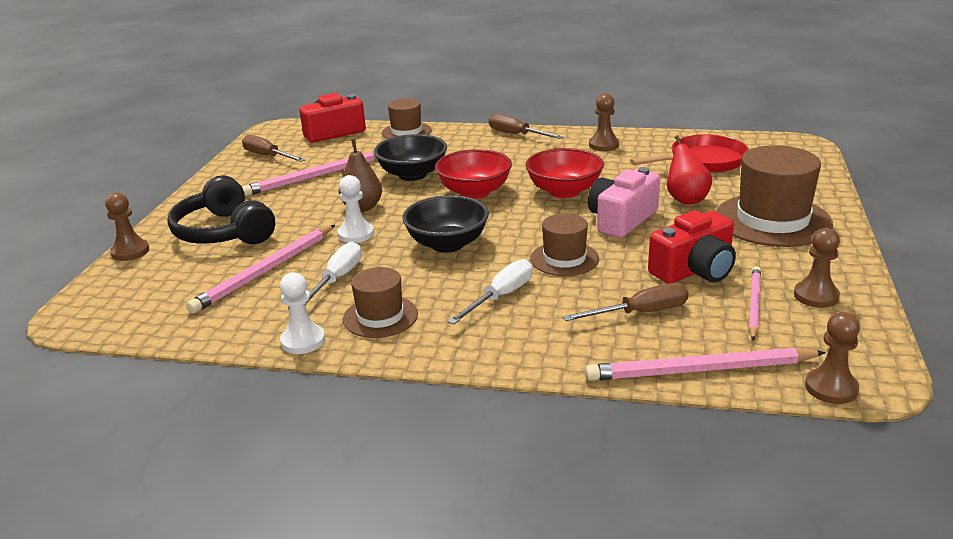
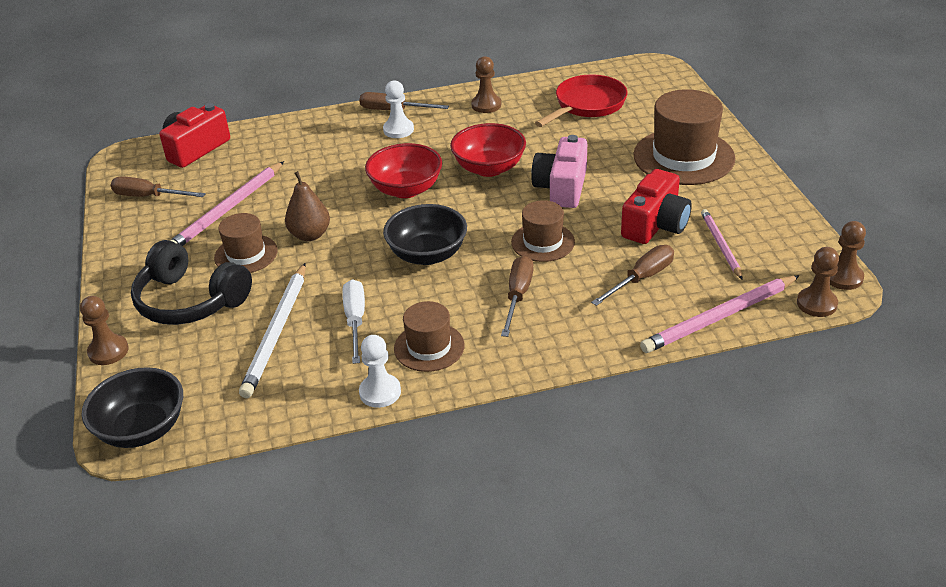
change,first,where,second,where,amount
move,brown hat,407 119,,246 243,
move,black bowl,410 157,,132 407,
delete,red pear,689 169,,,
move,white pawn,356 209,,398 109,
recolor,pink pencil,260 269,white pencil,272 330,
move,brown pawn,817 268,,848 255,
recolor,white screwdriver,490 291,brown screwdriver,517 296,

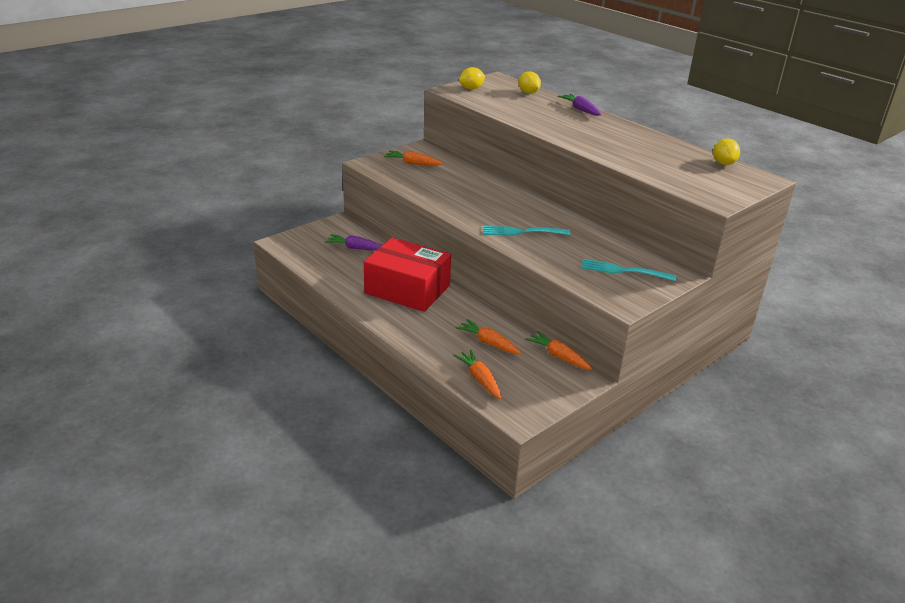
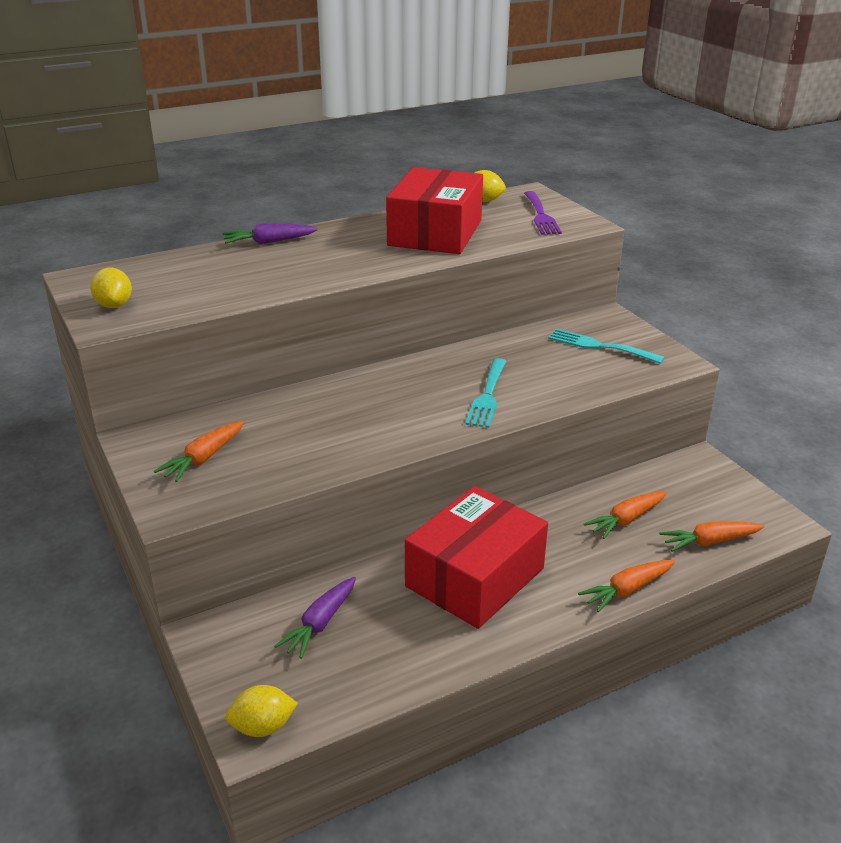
change,first,where,second,where,amount
move,yellow lemon,529 82,,262 711,
rotate,turquoise fork,628 270,,606 346,90 degrees clockwise
move,orange carrot,558 350,,626 586,
insert,,,red box,434 210,
insert,,,purple fork,543 213,

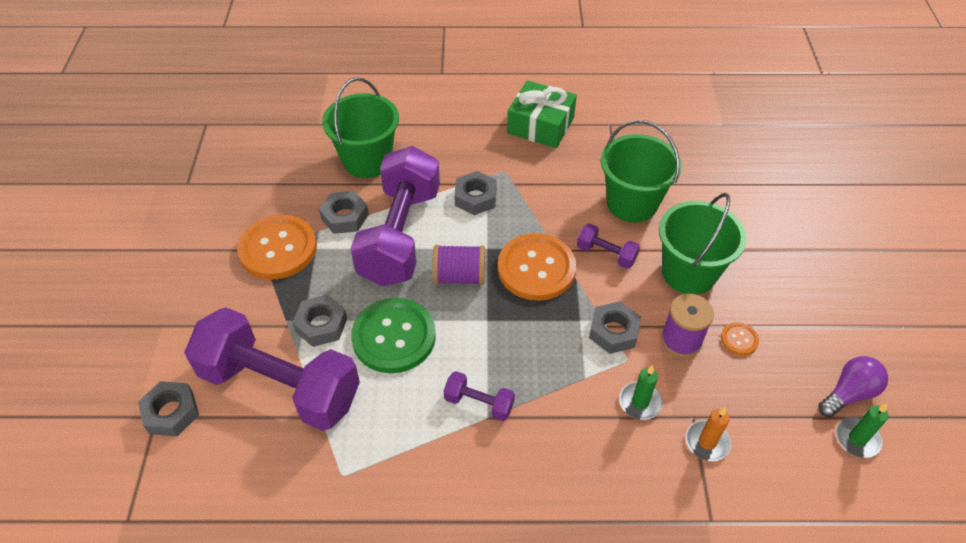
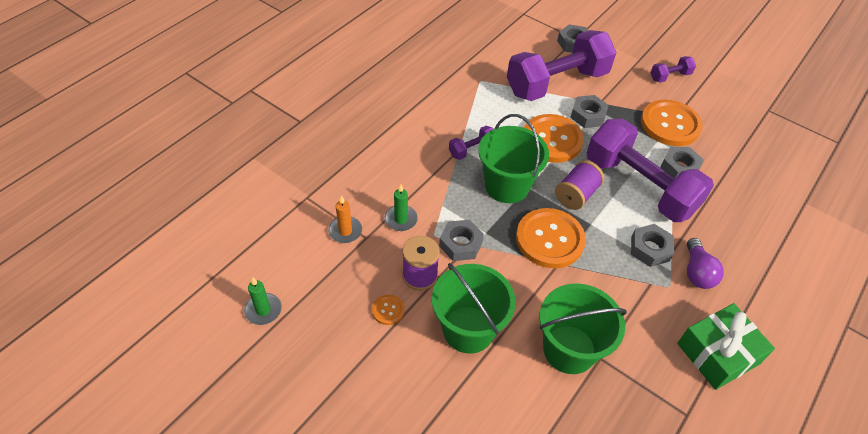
change,first,where,second,where,amount
move,green bucket,360 127,,513 158,
move,purple dumbbell,608 246,,673 69,
recolor,green button,393 335,orange button,554 138,
move,purple light bulb,853 386,,705 263,

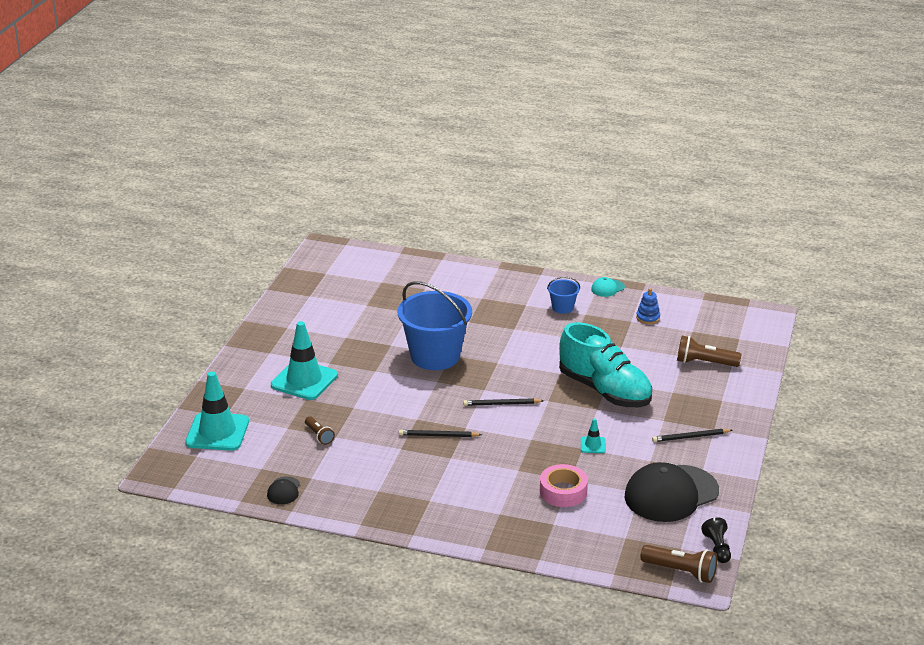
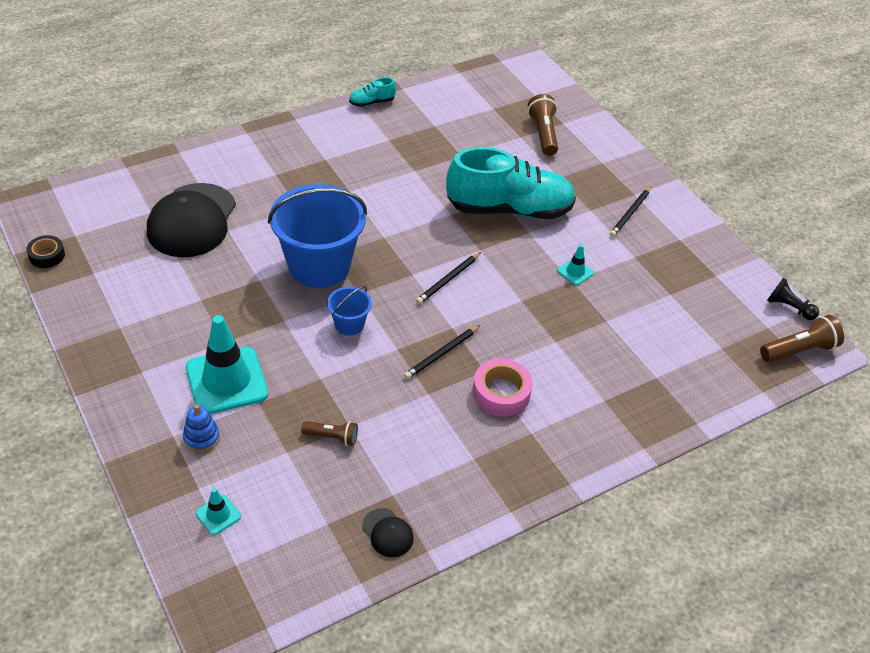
change,first,where,second,where,amount
move,blue bucket,563 295,,349 311,
replace,turquoise cap,608 287,turquoise shoe,372 92,
move,blue stacking toy,648 306,,201 428,
rotate,brown flashlight,709 351,,542 125,120 degrees clockwise
resize,turquoise traffic cone,217 411,,218 511,x0.44
move,black cap,672 492,,191 220,
move,pink tape,564 485,,503 387,
insert,,,black tape,45 251,

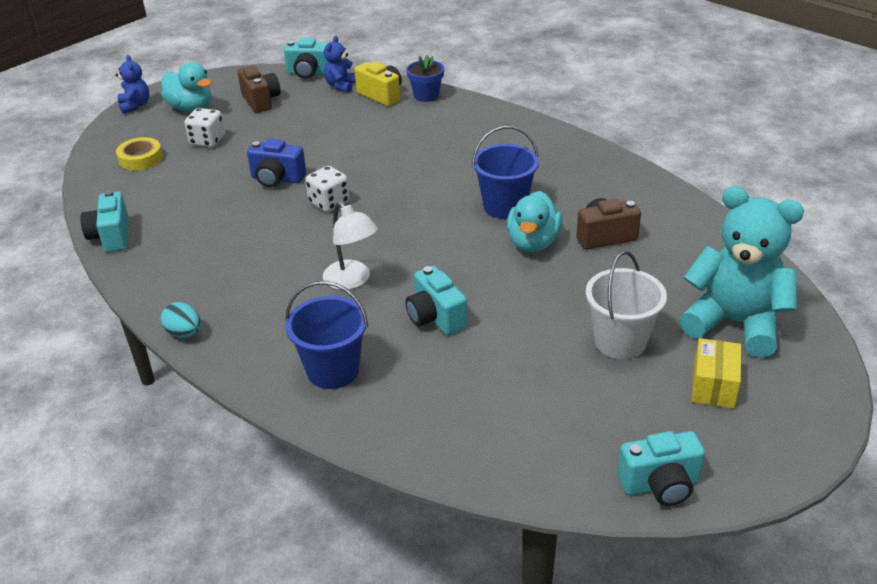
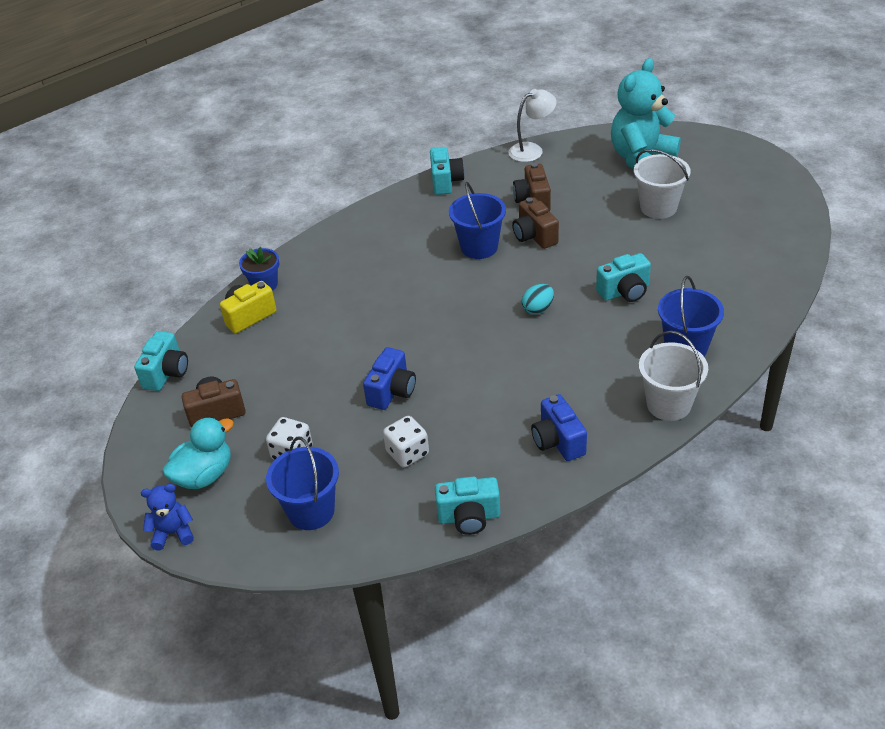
change,first,where,second,where,amount
delete,blue teddy bear,340 64,,,
replace,yellow tape,139 153,blue bucket,302 483,
move,white dice,327 189,,406 442,
replace,turquoise duck,534 221,brown camera,535 223,
move,white lamp,350 246,,532 125,
move,turquoise egg,181 320,,538 299,
delete,yellow box,716 373,,,
move,turquoise camera,661 468,,447 171,
insert,,,white bucket,673 376,
insert,,,blue camera,559 427,

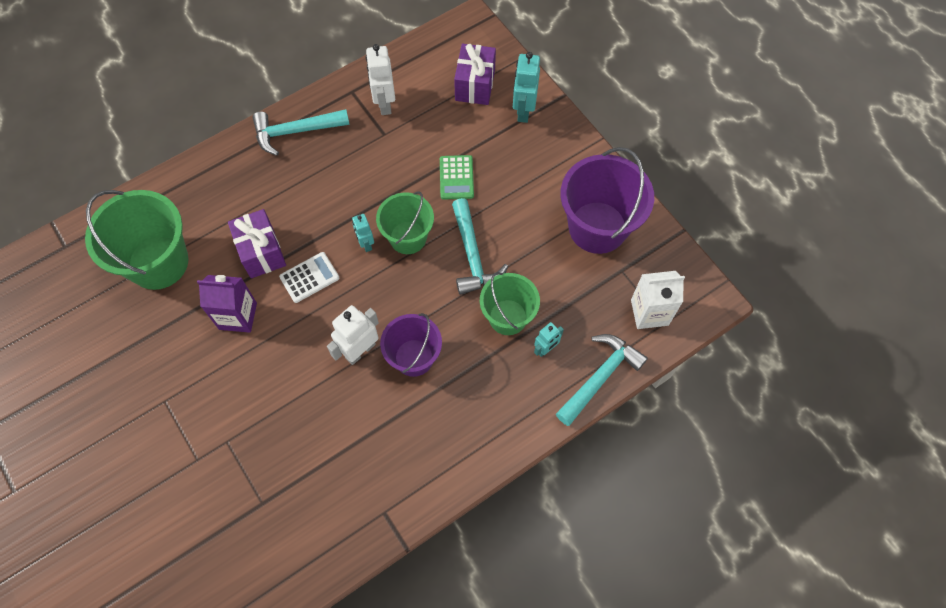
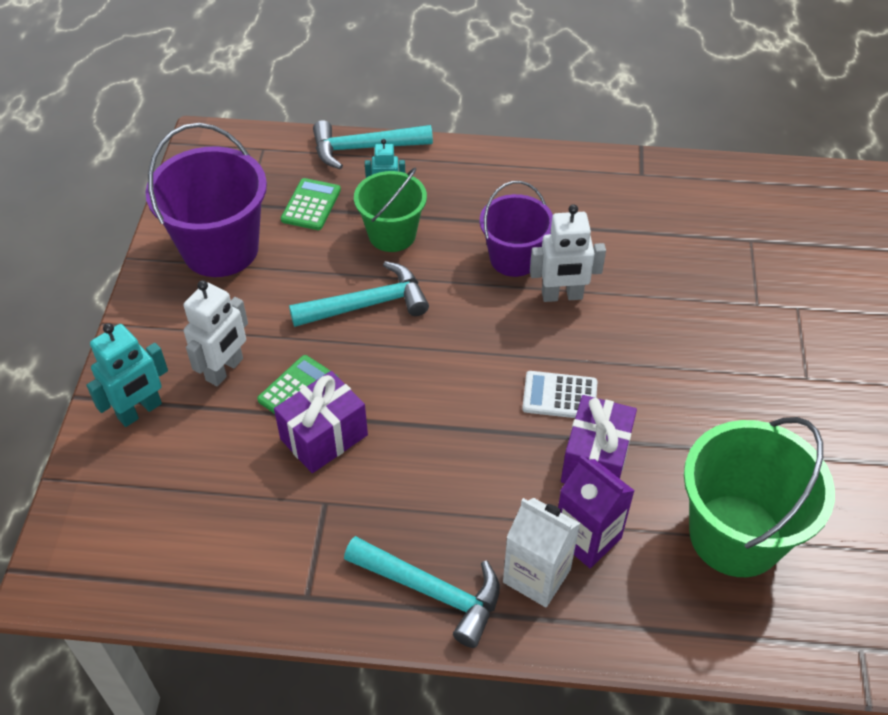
change,first,where,second,where,amount
move,white robot,380 79,,216 333,
move,purple gift,475 74,,321 422,
delete,green bucket,405 222,,,
rotate,turquoise hammer,480 246,,359 294,45 degrees clockwise
delete,turquoise robot,363 233,,,
move,white carton,658 300,,541 552,
move,purple carton,227 304,,596 511,
insert,,,green calculator,311 204,

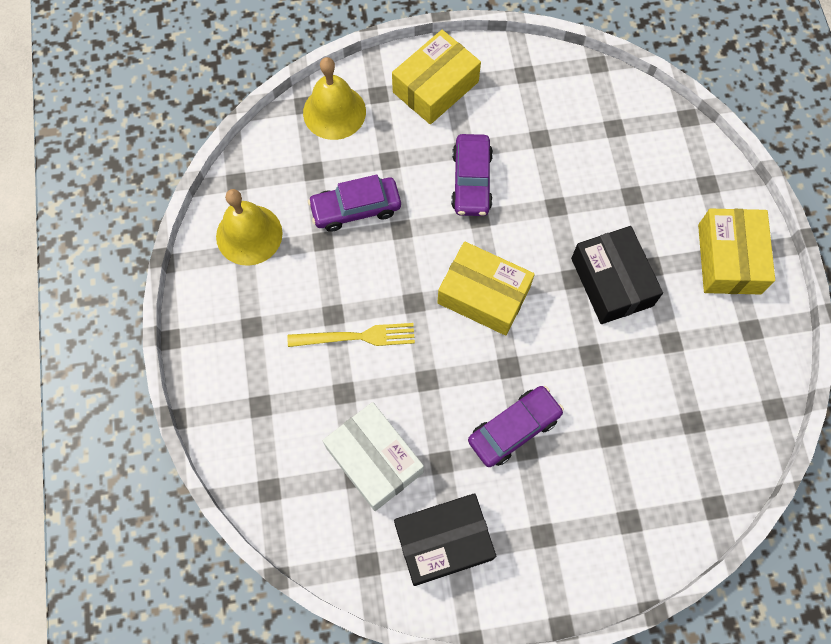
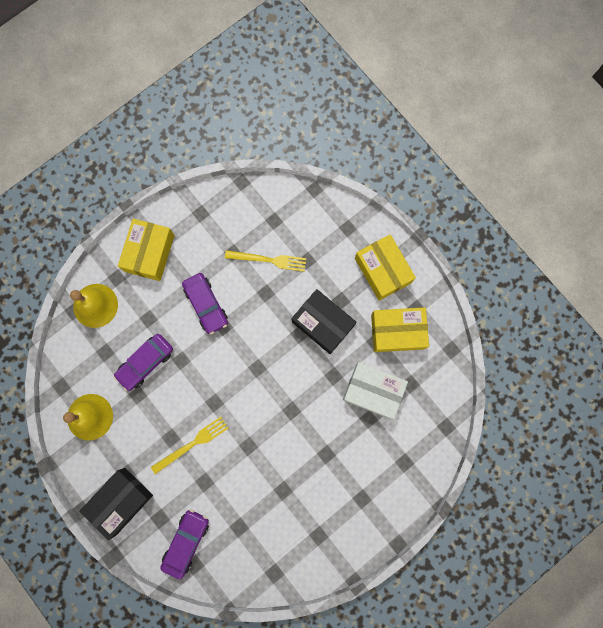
change,first,where,second,where,amount
move,yellow box,486 288,,400 329,
move,purple car,516 426,,184 544,
move,white box,373 456,,375 390,
move,black box,445 539,,116 504,
insert,,,yellow fork,265 261,

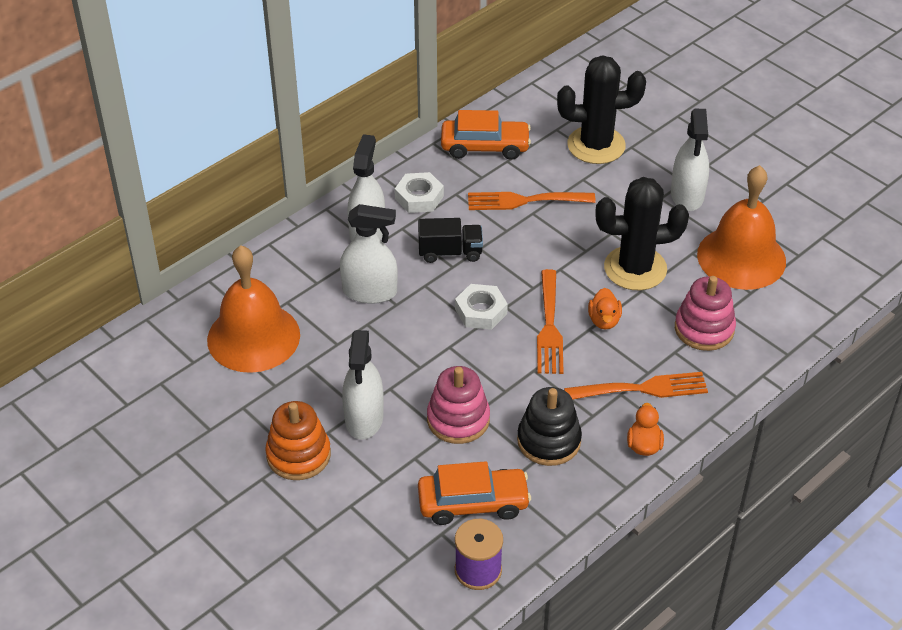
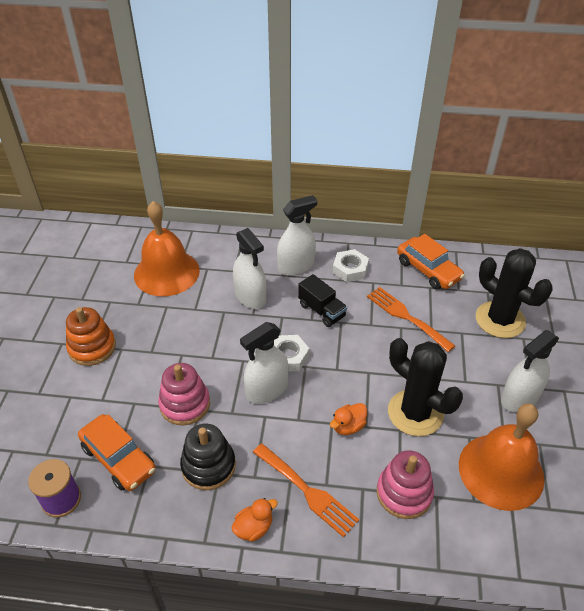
change,first,where,second,where,amount
delete,orange fork,550 321,,,
move,white spray bottle,363 385,,264 363,

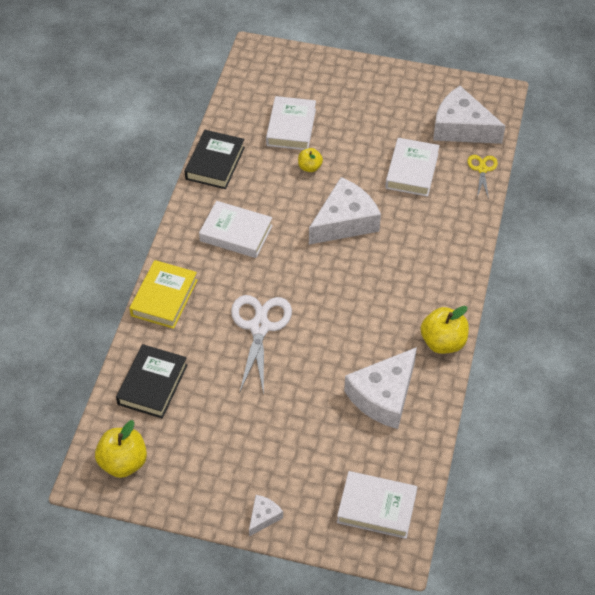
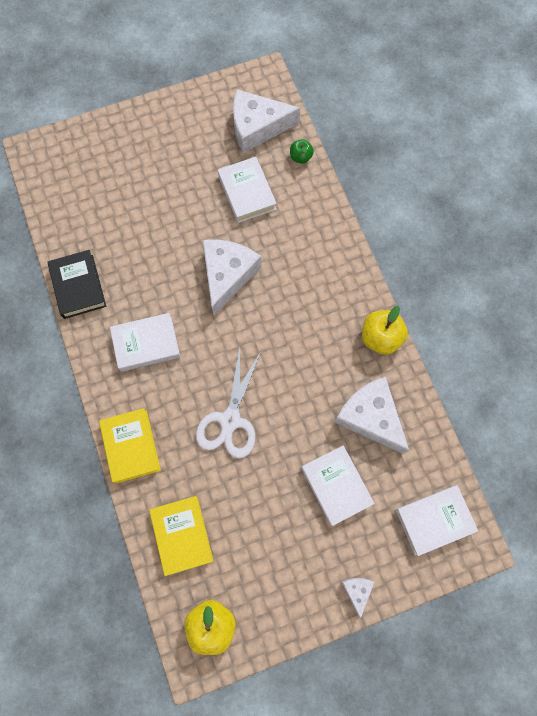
change,first,where,second,where,amount
move,white book,291 123,,338 485,
delete,yellow apple,310 160,,,
replace,yellow scissors,483 177,green apple,302 151,
rotate,white scissors,261 345,,228 403,135 degrees counterclockwise
recolor,black book,151 381,yellow book,181 536,
rotate,white cheese,380 388,,371 415,135 degrees clockwise

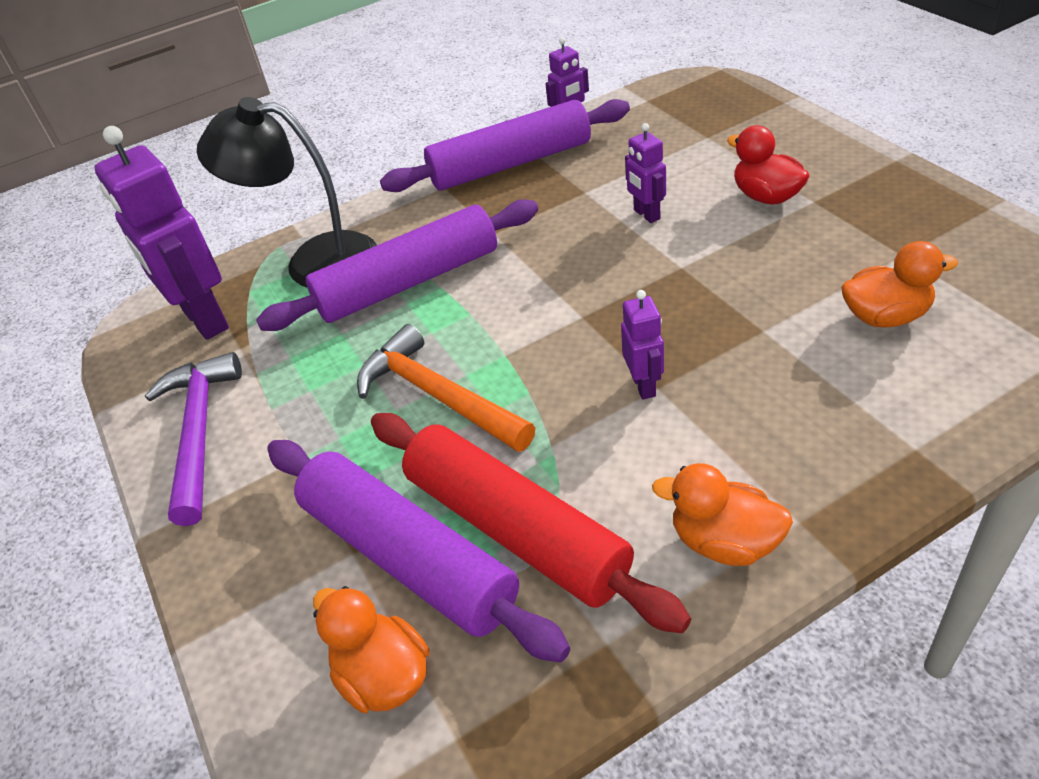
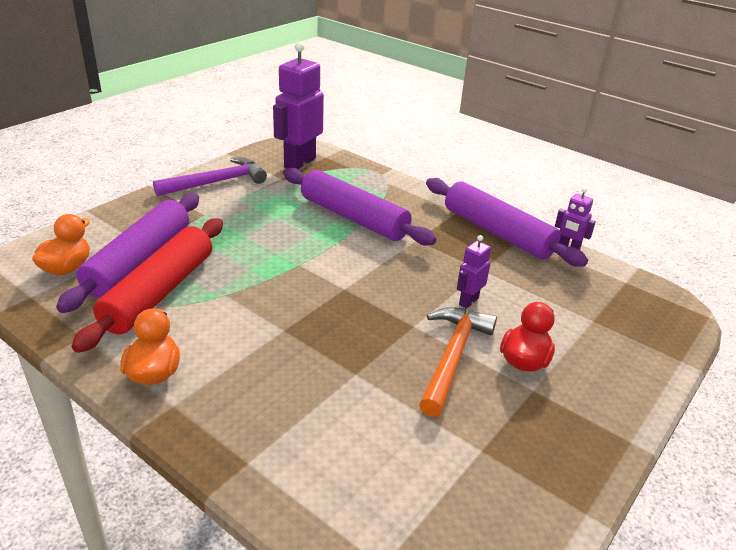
change,first,where,second,where,amount
delete,black lamp,287 192,,,
delete,orange duck,899 284,,,
delete,purple robot,642 344,,,
move,orange hammer,446 388,,458 362,

